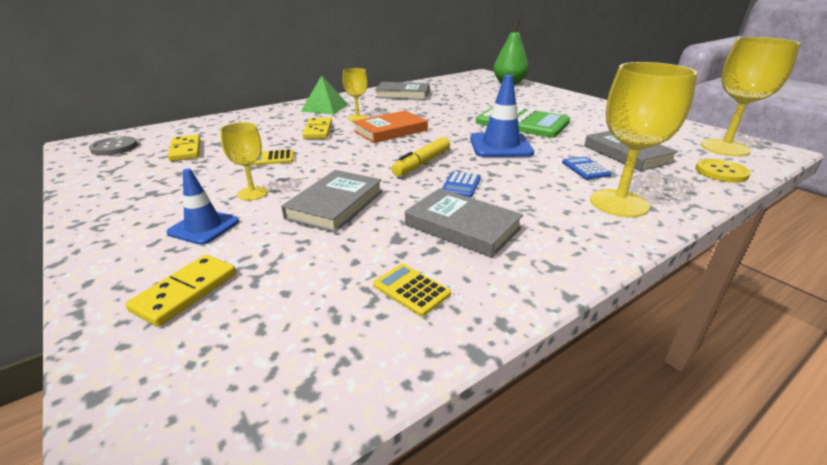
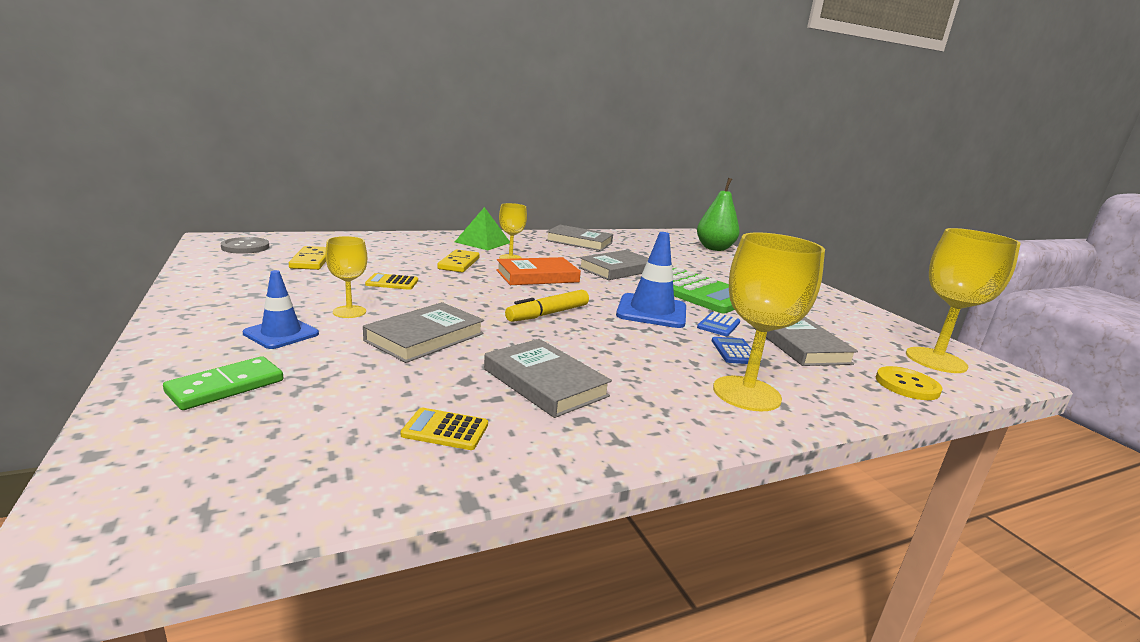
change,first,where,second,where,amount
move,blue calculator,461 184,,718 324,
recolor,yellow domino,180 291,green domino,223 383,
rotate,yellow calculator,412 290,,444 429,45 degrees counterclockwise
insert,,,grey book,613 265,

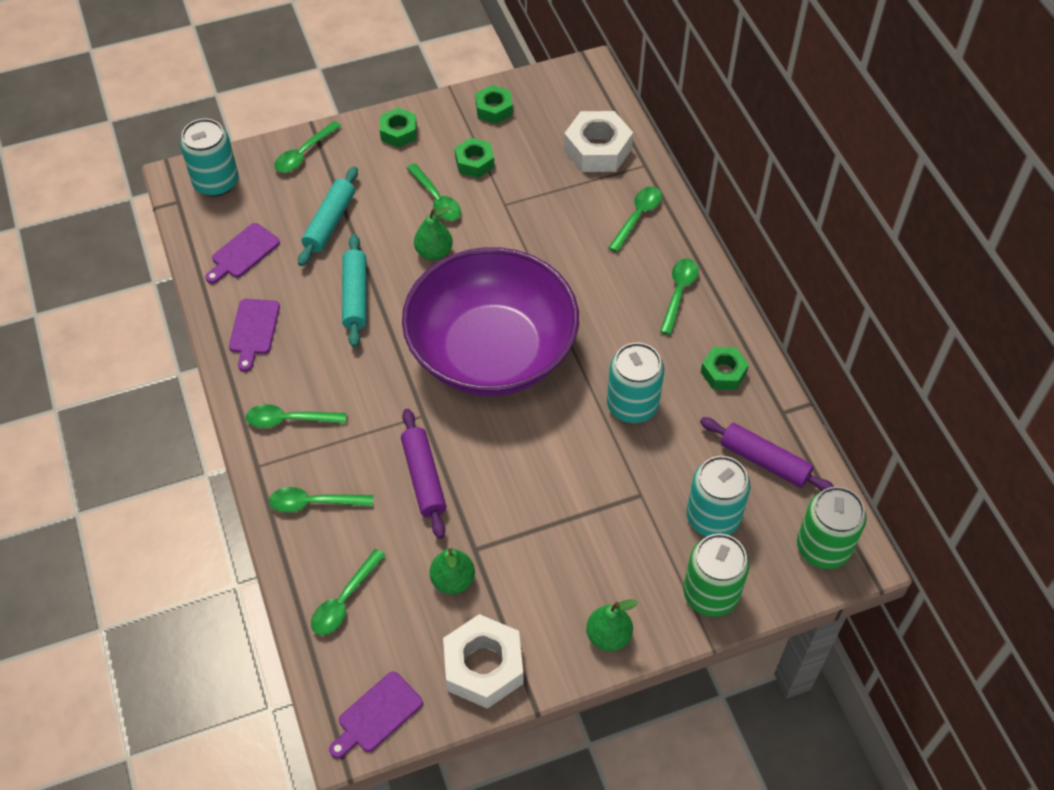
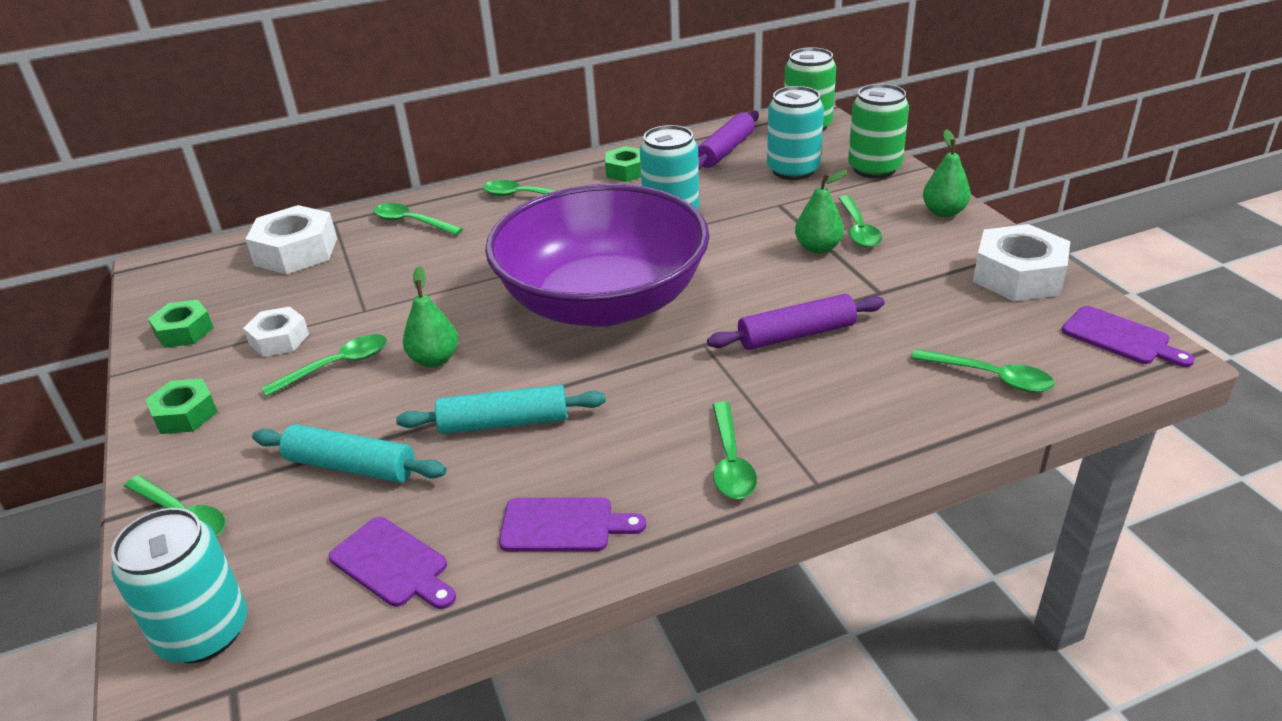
change,first,where,second,where,amount
recolor,green nut,474 158,white nut,276 332,
move,green spoon,321 500,,860 221,
move,green pear,452 571,,821 212,

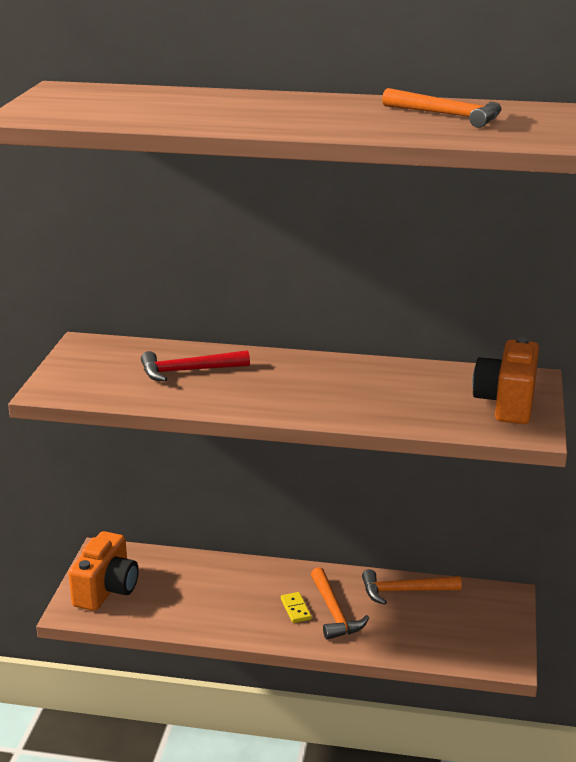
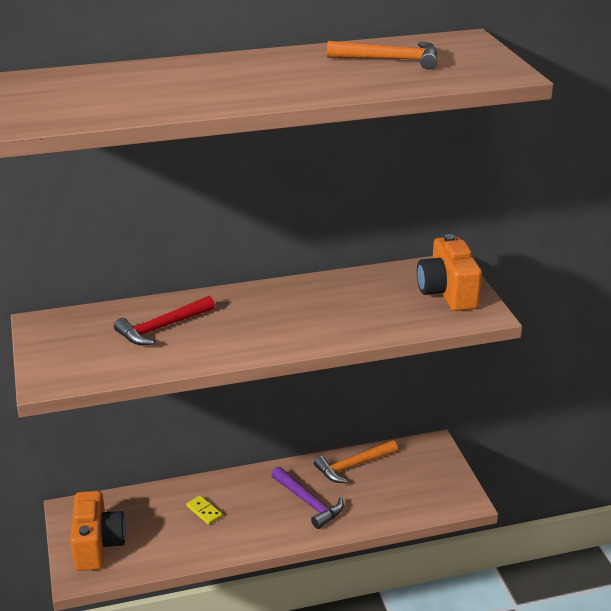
change,first,where,second,where,amount
recolor,orange hammer,340 603,purple hammer,307 498,
move,yellow domino,296 607,,204 510,

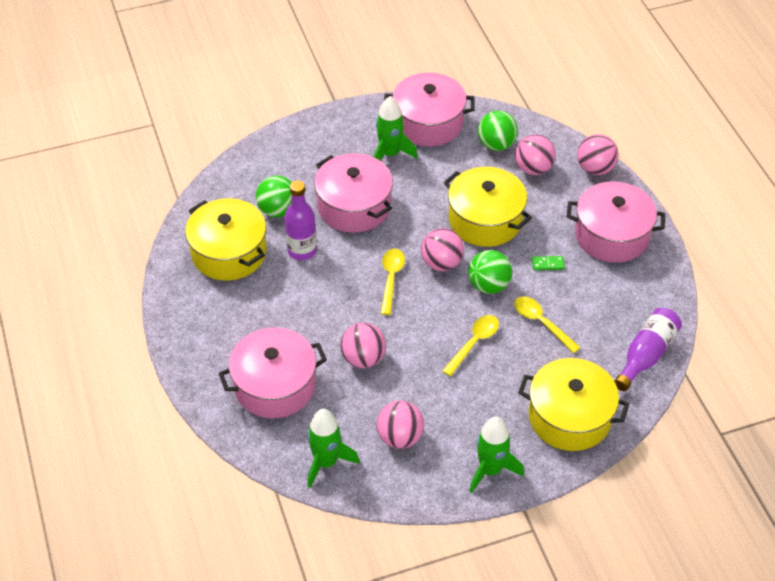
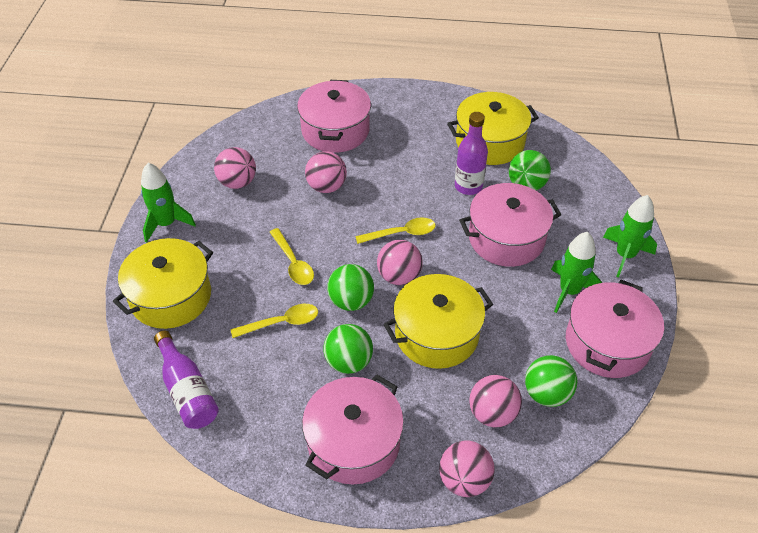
change,first,where,second,where,amount
rotate,yellow spoon,393 282,,395 230,45 degrees counterclockwise
replace,green domino,548 263,green ball,348 349,
move,green rocket,333 448,,630 236,

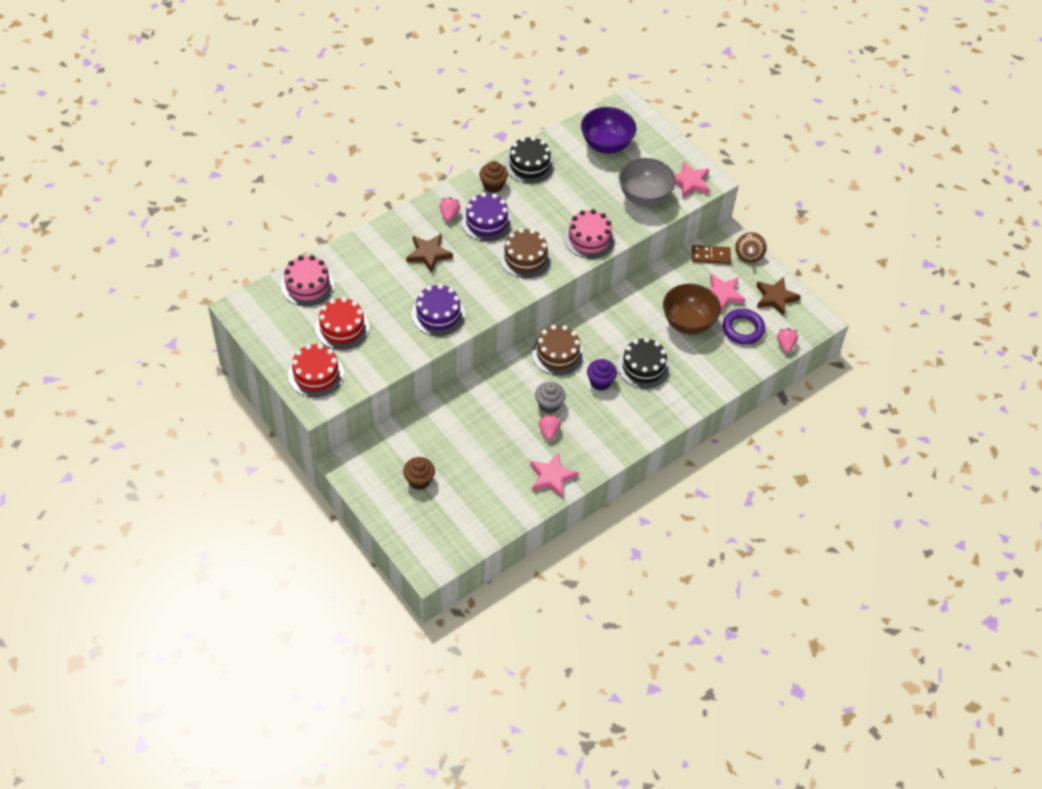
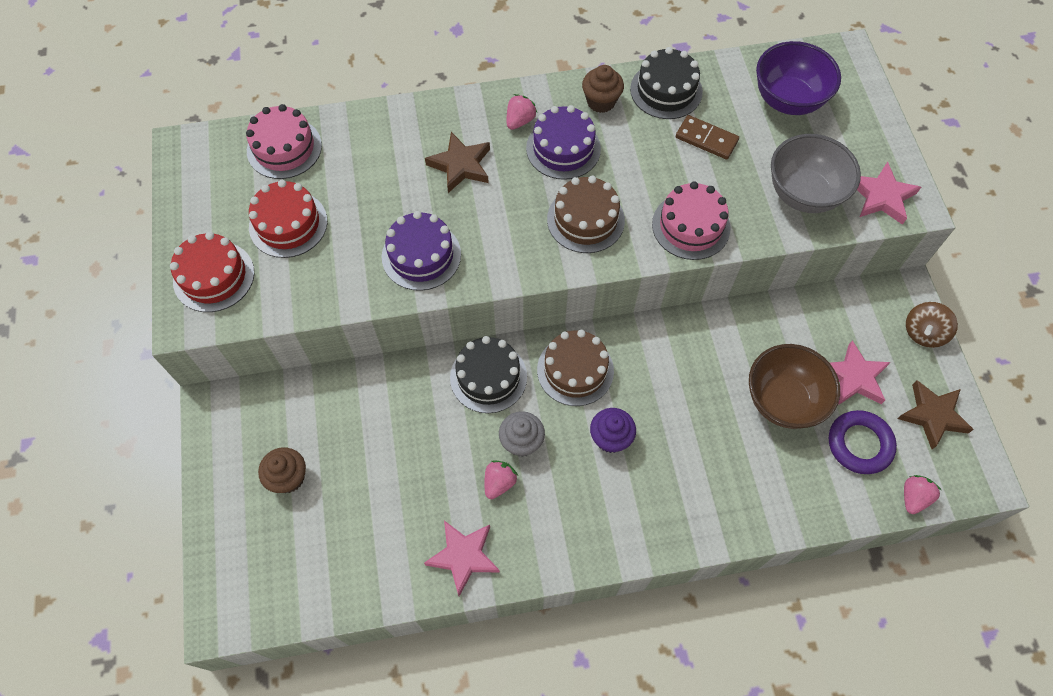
change,first,where,second,where,amount
move,brown domino,711 254,,707 137,
move,black cake,643 363,,488 374,

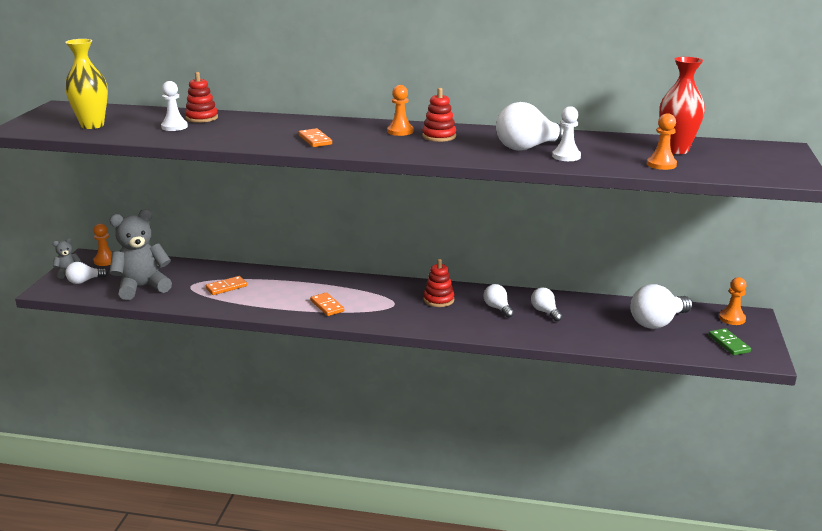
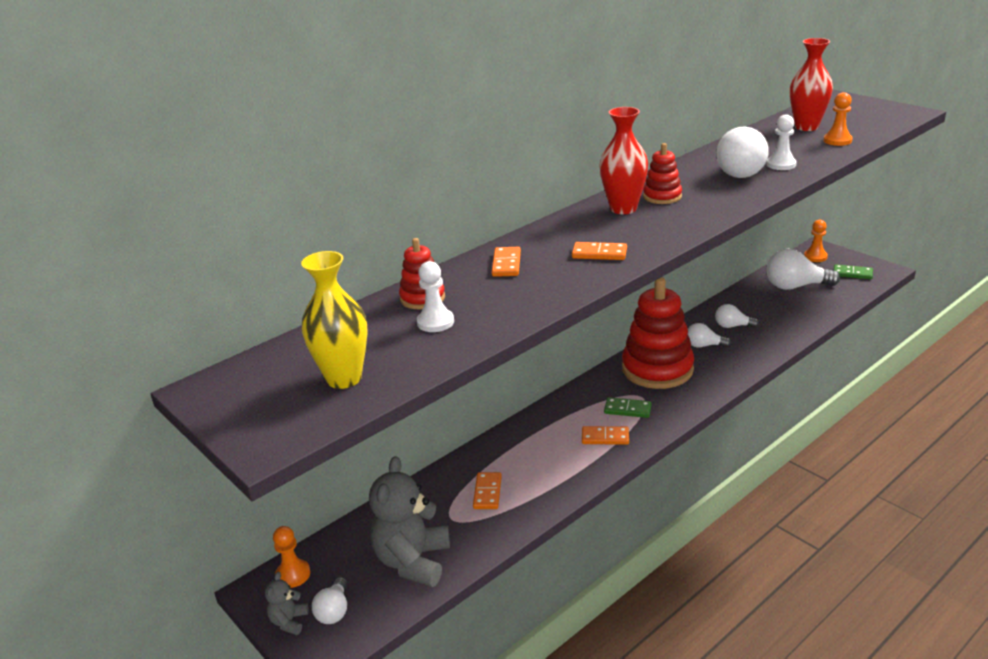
change,first,where,second,where,amount
replace,orange pawn,400 110,red vase,623 160,
resize,red stacking toy,439 283,,658 333,x2.07
rotate,white light bulb,661 306,,803 269,90 degrees clockwise
insert,,,orange domino,506 262,
insert,,,green domino,628 407,

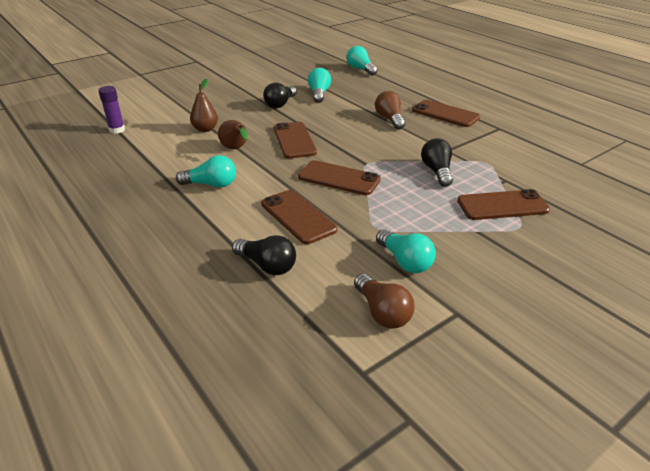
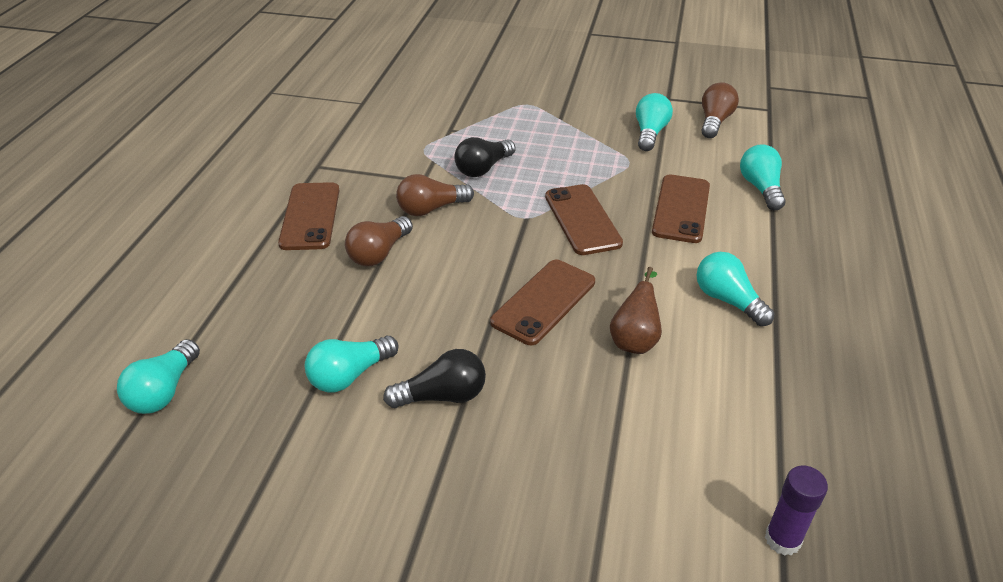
change,first,where,second,where,amount
delete,brown pear,204 105,,,
delete,brown phone,503 204,,,
recolor,black light bulb,264 255,turquoise light bulb,763 177,
insert,,,brown light bulb,435 195,

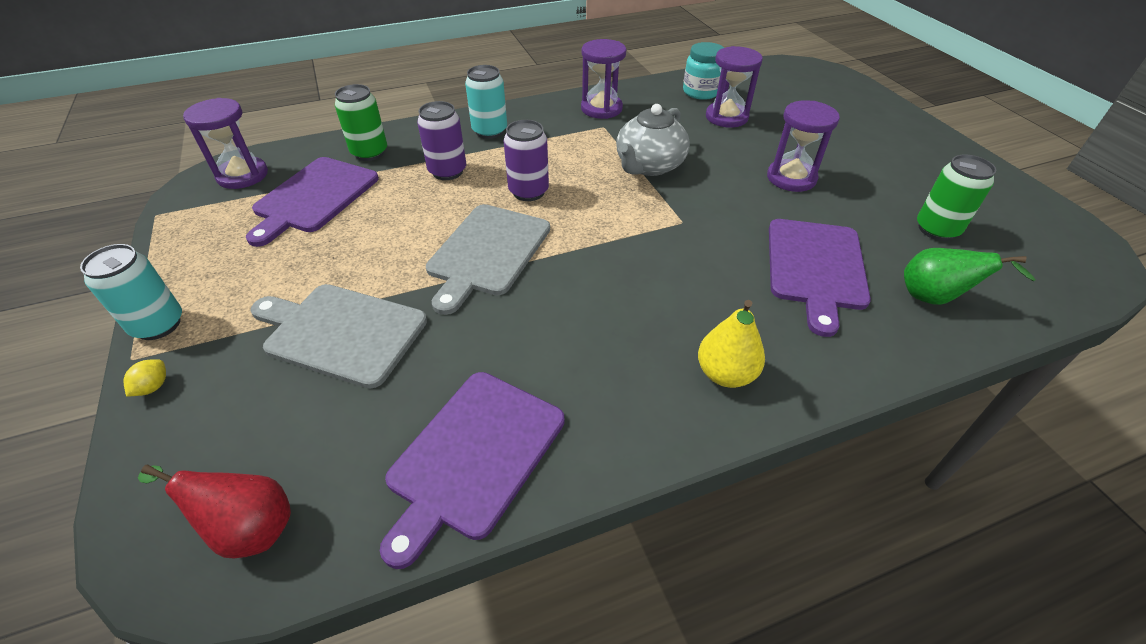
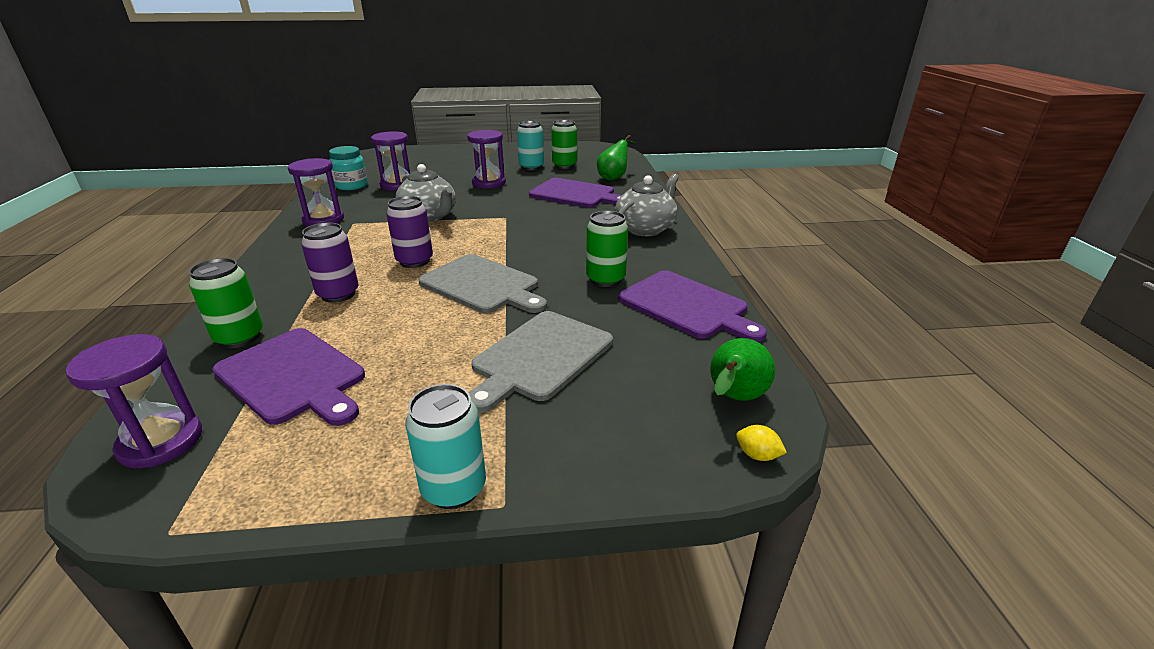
change,first,where,second,where,amount
move,turquoise can,486 102,,530 145,
replace,yellow pear,731 344,grey teapot,647 205,
move,yellow lemon,144 378,,761 443,
recolor,red pear,214 511,green pear,742 369,
insert,,,green can,607 249,

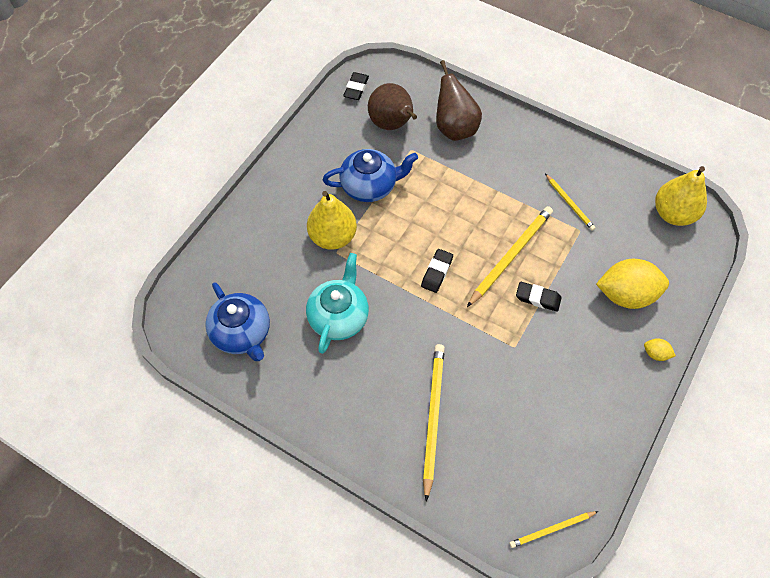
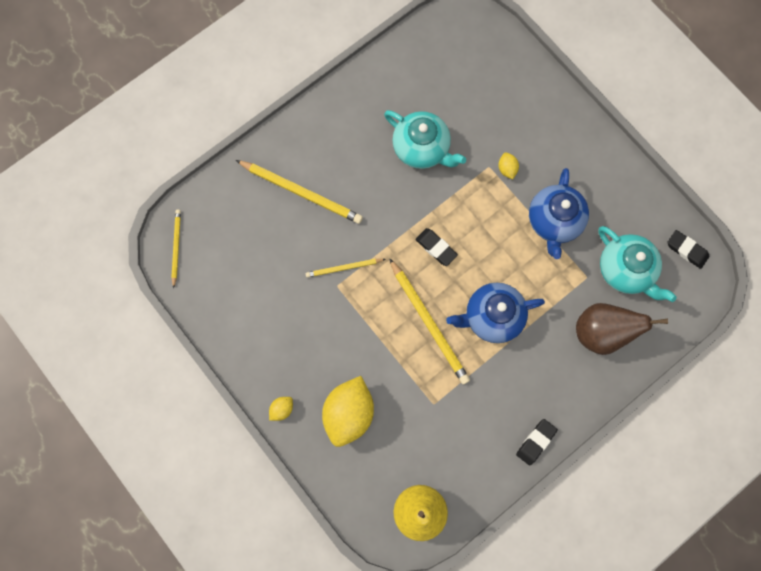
change,first,where,second,where,amount
replace,brown pear,392 106,turquoise teapot,637 264,
move,yellow pencil,570 202,,345 268,
replace,yellow pear,332 220,yellow lemon,509 165,
move,blue teapot,237 321,,495 312,
move,black eraser,539 297,,537 442,

